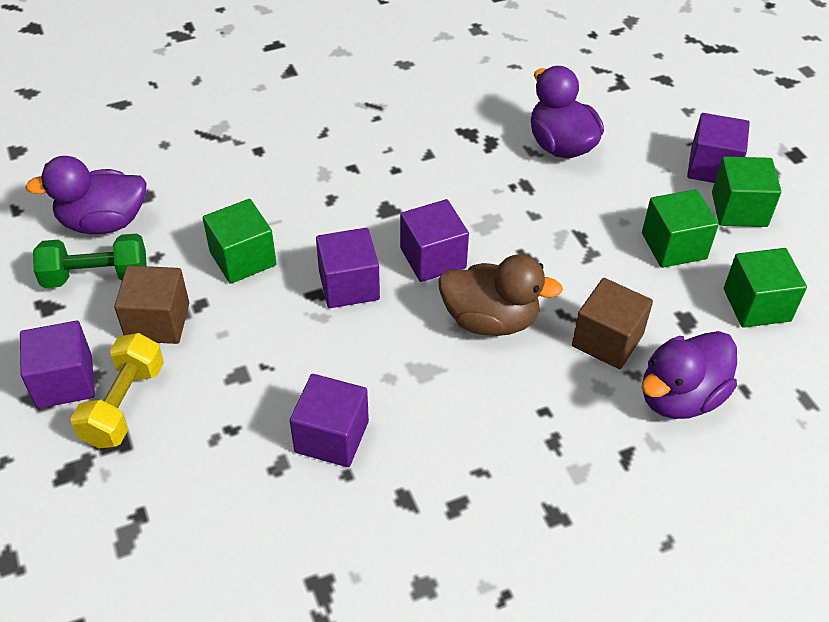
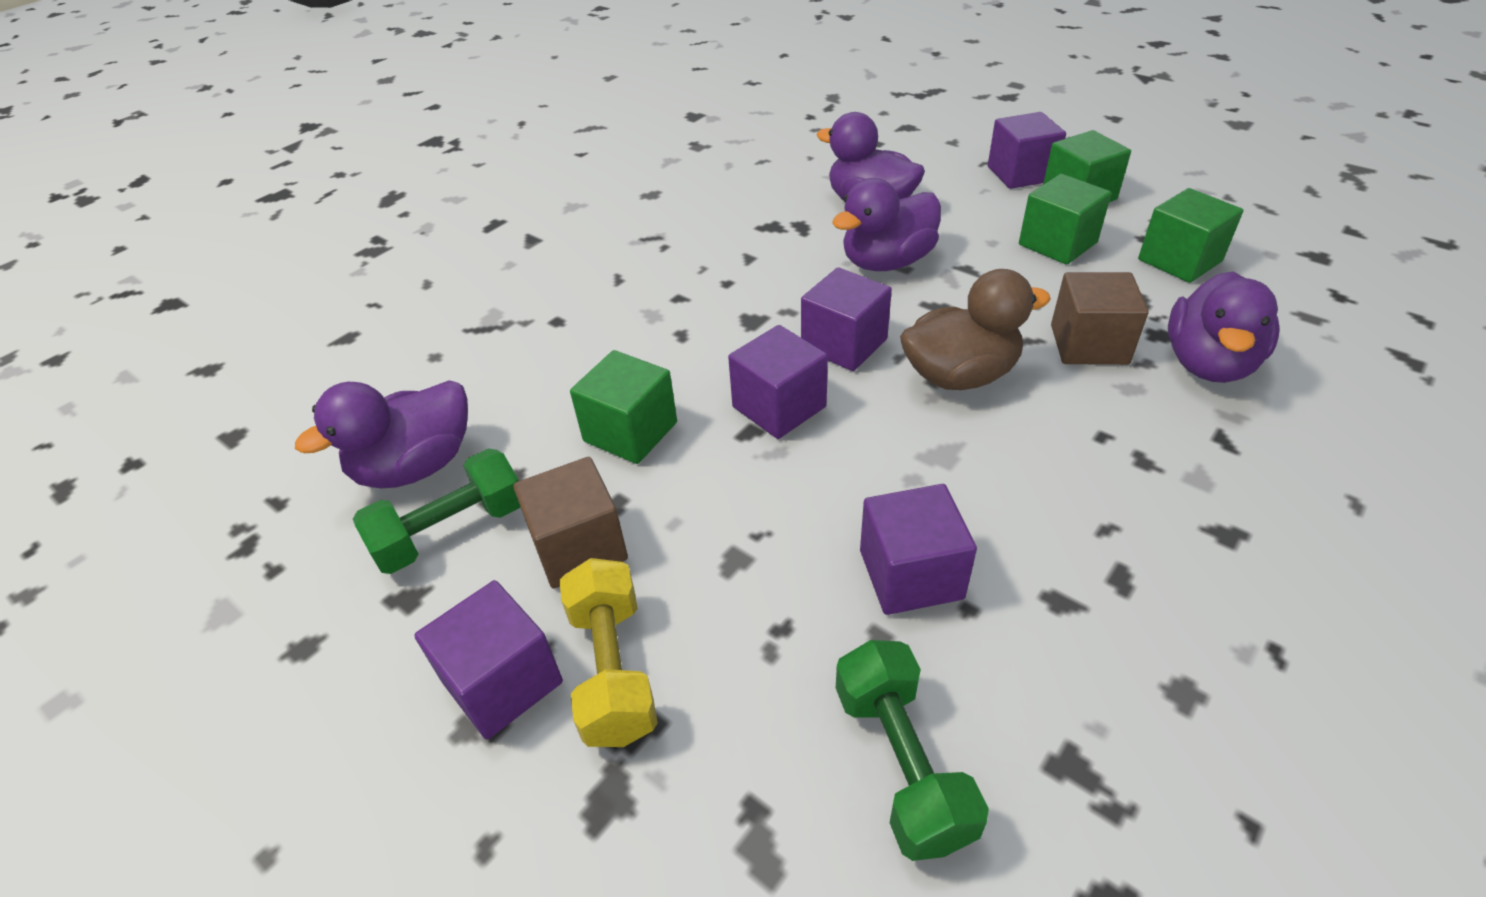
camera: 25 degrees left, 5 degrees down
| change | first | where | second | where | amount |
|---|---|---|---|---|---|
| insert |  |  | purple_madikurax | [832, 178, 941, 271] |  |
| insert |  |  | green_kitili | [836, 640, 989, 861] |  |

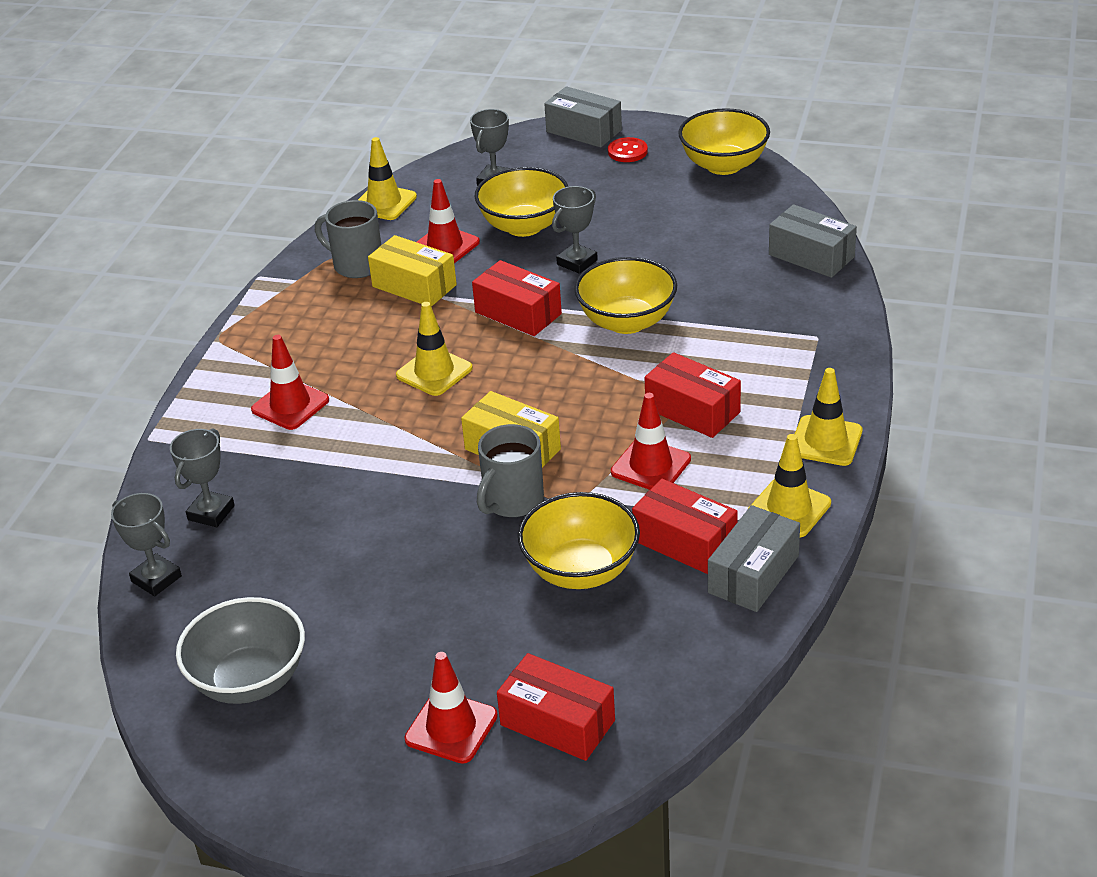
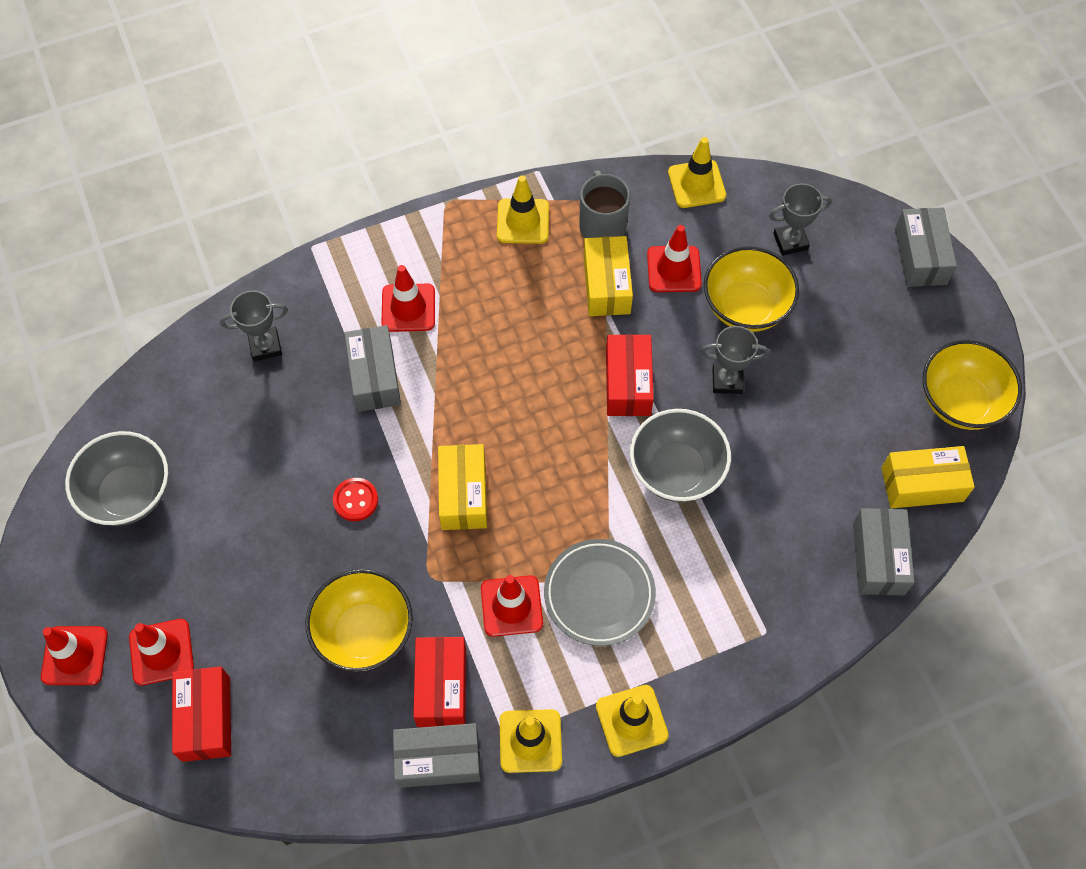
camera: 50 degrees right, 25 degrees up
| change | first | where | second | where | amount |
|---|---|---|---|---|---|
| delete | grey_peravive | [111, 493, 182, 596] |  |  |  |
| delete | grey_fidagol | [477, 424, 544, 517] |  |  |  |
| insert |  |  | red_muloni | [41, 626, 108, 685] |  |
| insert |  |  | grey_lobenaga | [344, 325, 401, 412] |  |
| insert |  |  | yellow_lobenaga | [881, 446, 975, 508] |  |
| move | yellow_muloni | [396, 302, 473, 396] |  | [497, 175, 549, 244] |  |
| move | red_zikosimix | [608, 137, 648, 162] |  | [333, 478, 378, 521] |  |
| replace | red_lobenaga | [645, 352, 741, 438] | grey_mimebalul | [544, 539, 656, 646] |  |
| recolor | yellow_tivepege | [574, 257, 677, 334] | grey_tivepege | [630, 409, 731, 502] |  |

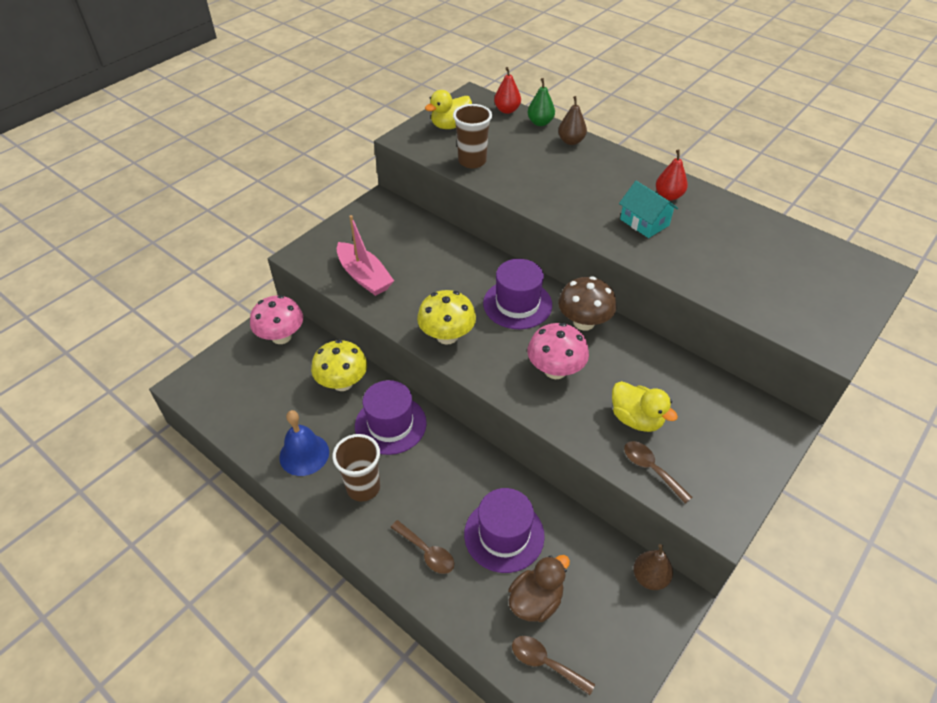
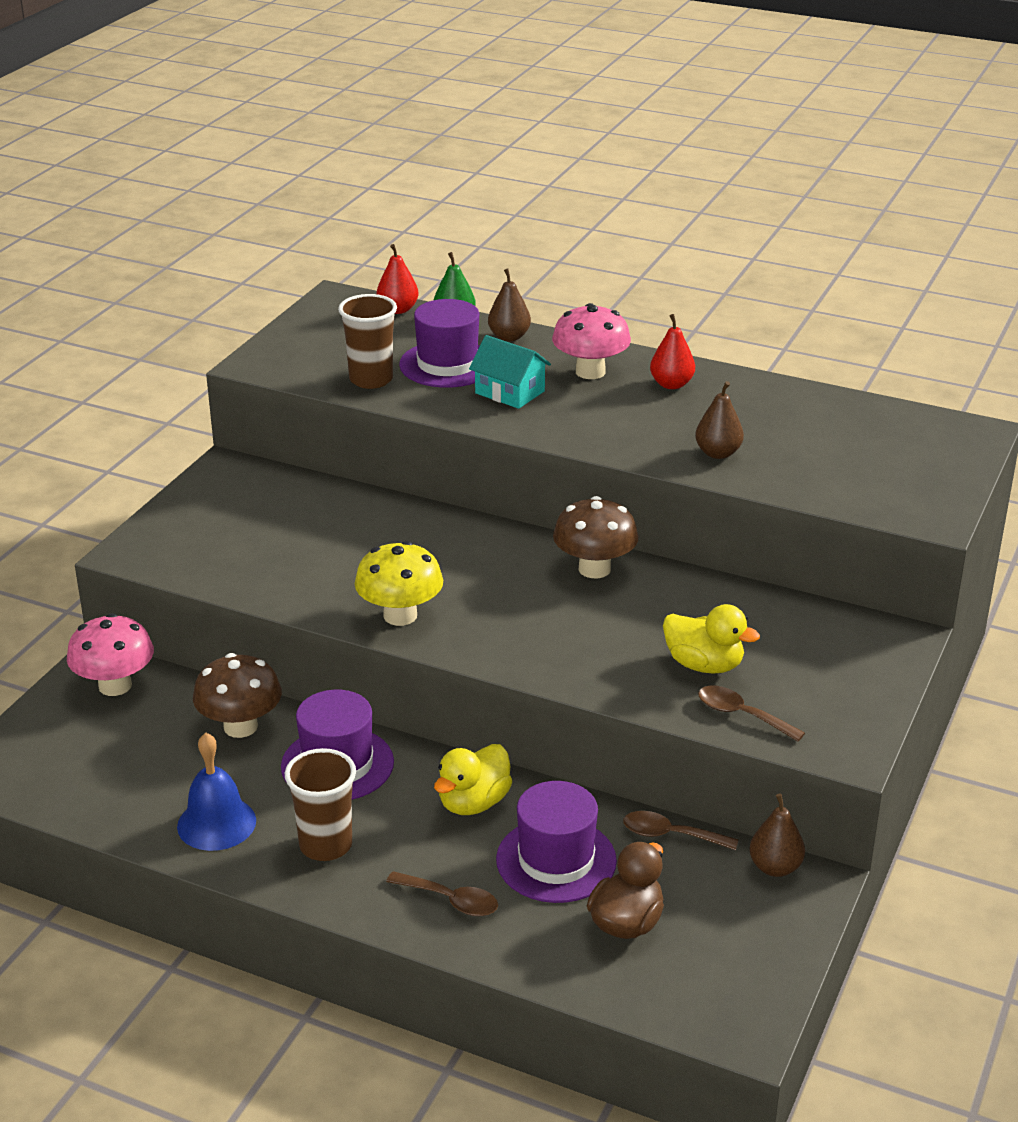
camera: 15 degrees left, 15 degrees down
| change | first | where | second | where | amount |
|---|---|---|---|---|---|
| delete | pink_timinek | [337, 215, 394, 296] |  |  |  |
| insert |  |  | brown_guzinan | [695, 381, 744, 459] |  |
| move | yellow_madikurax | [425, 90, 472, 129] |  | [434, 744, 512, 815] |  |
| move | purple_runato | [483, 259, 552, 329] |  | [399, 299, 480, 388] |  |
| move | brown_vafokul | [512, 636, 595, 695] |  | [623, 811, 739, 850] |  |
| move | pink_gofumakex | [527, 323, 589, 379] |  | [552, 303, 631, 379] |  |
| move | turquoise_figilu | [619, 181, 678, 238] |  | [469, 335, 551, 409] |  |
| recolor | yellow_gofumakex | [311, 340, 367, 391] | brown_gofumakex | [193, 653, 282, 738] |  |

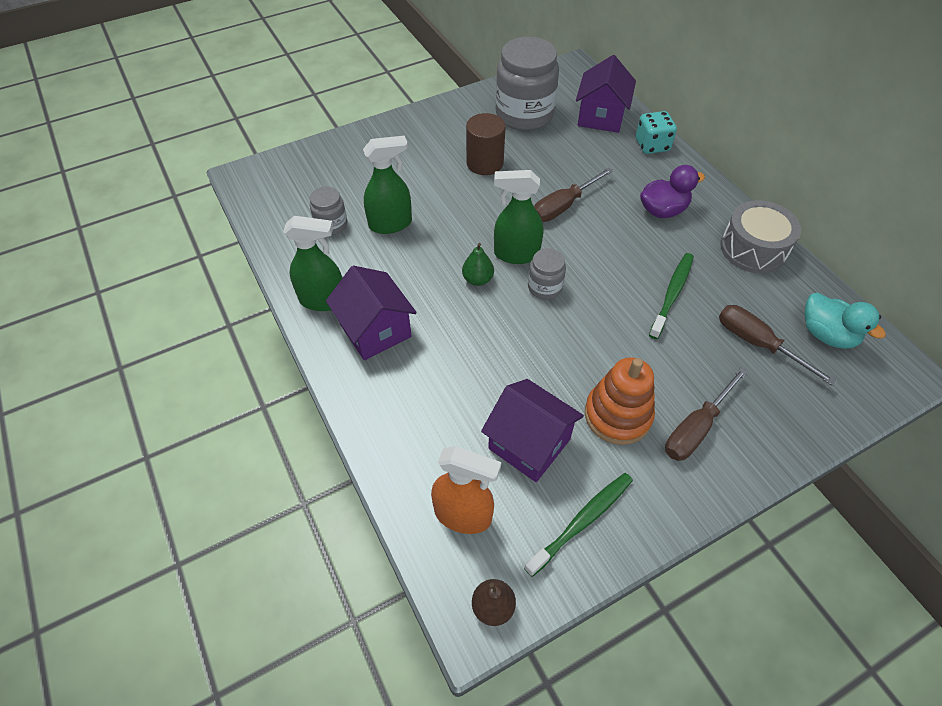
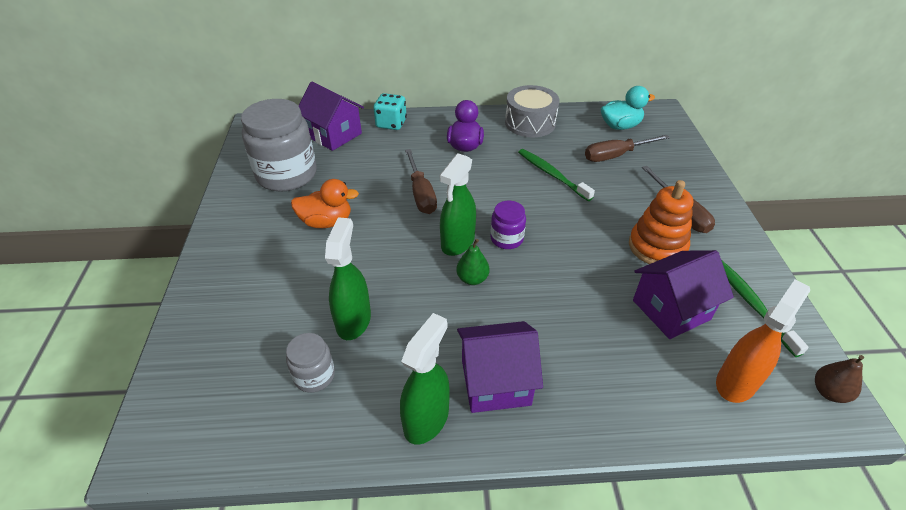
camera: 65 degrees left, 10 degrees down
| change | first | where | second | where | amount |
|---|---|---|---|---|---|
| replace | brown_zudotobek | [466, 113, 505, 175] | orange_madikurax | [291, 179, 359, 228] |  |
| recolor | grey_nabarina | [528, 248, 566, 299] | purple_nabarina | [490, 201, 526, 249] |  |

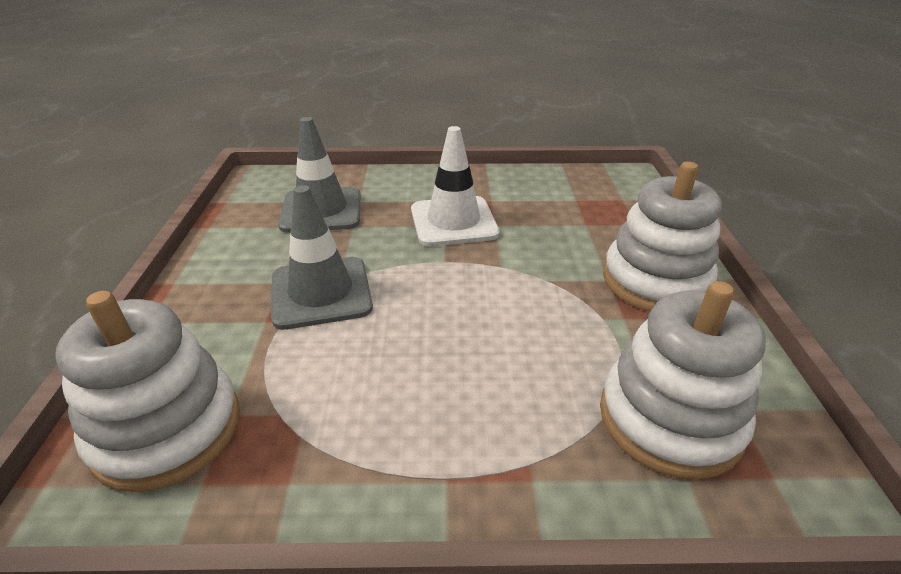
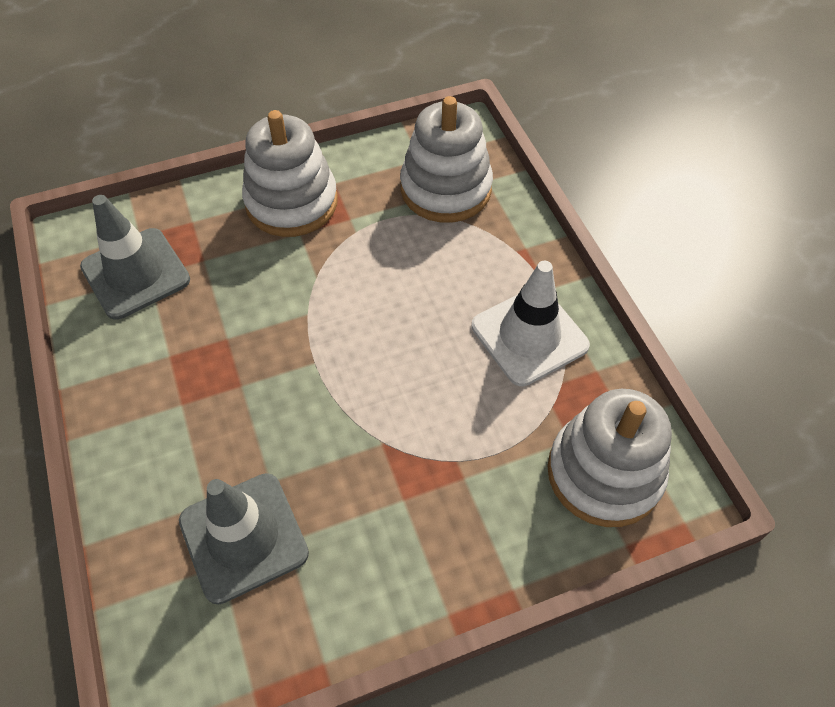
camera: 110 degrees left, 20 degrees up
| change | first | where | second | where | amount |
|---|---|---|---|---|---|
| move | grey_muloni | [271, 185, 373, 330] |  | [80, 195, 190, 320] |  |
| move | white_muloni | [411, 126, 500, 246] |  | [472, 261, 590, 386] |  |

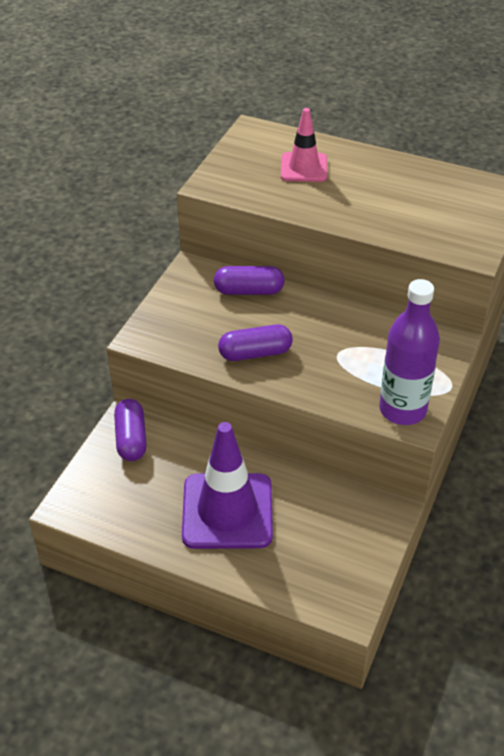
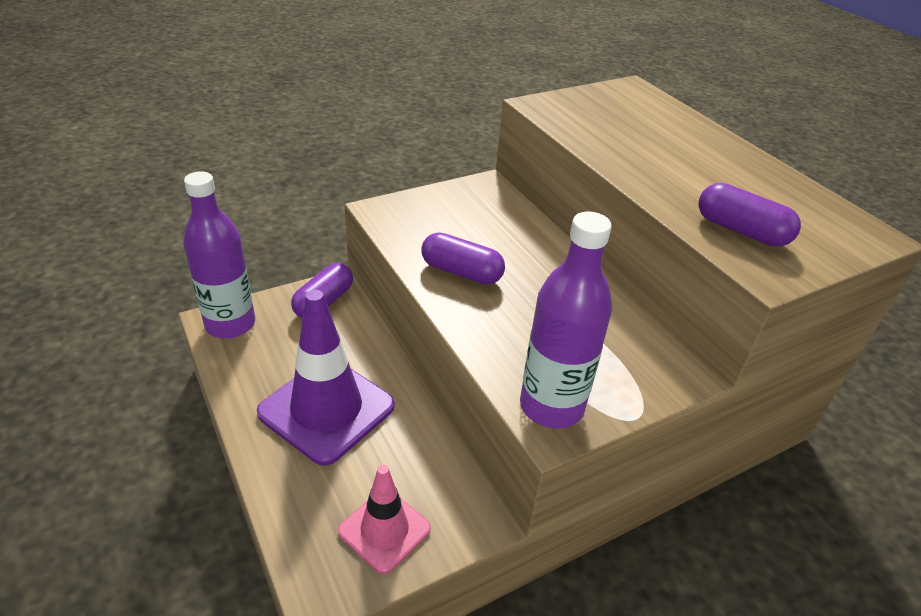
camera: 35 degrees right, 5 degrees down
| change | first | where | second | where | amount |
|---|---|---|---|---|---|
| insert |  |  | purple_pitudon | [183, 171, 255, 339] |  |
| move | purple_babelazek | [214, 266, 284, 295] |  | [699, 183, 801, 247] |  |
| move | pink_muloni | [281, 108, 327, 182] |  | [338, 465, 431, 574] |  |

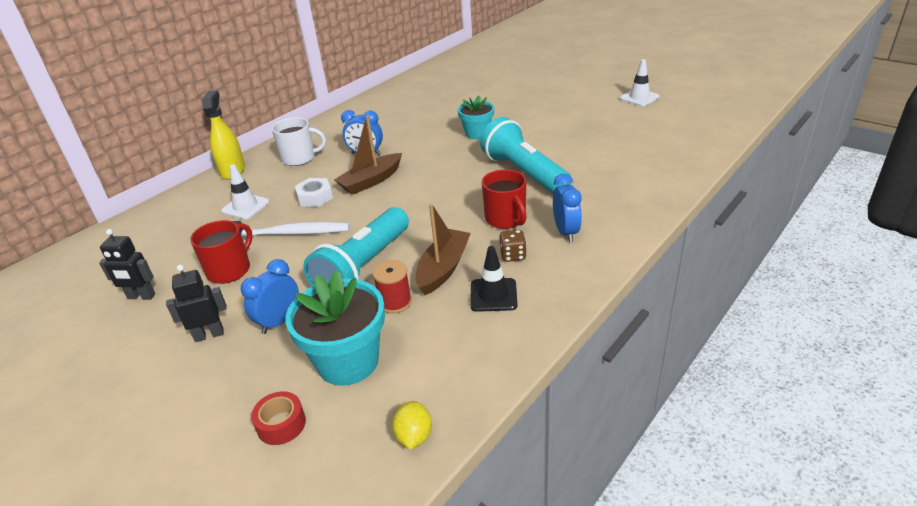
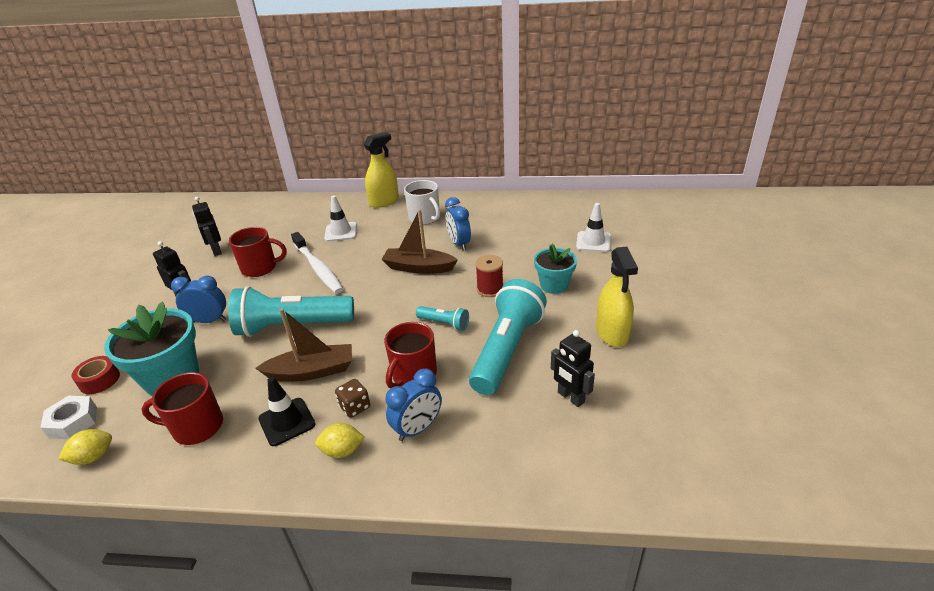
camera: 55 degrees right, 0 degrees up
| change | first | where | second | where | amount |
|---|---|---|---|---|---|
| insert |  |  | red_fidagol | [141, 372, 223, 445] |  |
| insert |  |  | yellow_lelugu | [315, 423, 365, 458] |  |
| insert |  |  | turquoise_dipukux | [416, 306, 469, 331] |  |
| insert |  |  | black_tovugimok | [551, 330, 595, 407] |  |
| insert |  |  | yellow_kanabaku | [596, 246, 638, 347] |  |
| move | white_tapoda | [295, 178, 333, 207] |  | [40, 396, 97, 439] |  |
| move | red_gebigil | [372, 260, 412, 314] |  | [475, 255, 503, 297] |  |
| move | white_muloni | [620, 59, 660, 106] |  | [576, 203, 611, 252] |  |

